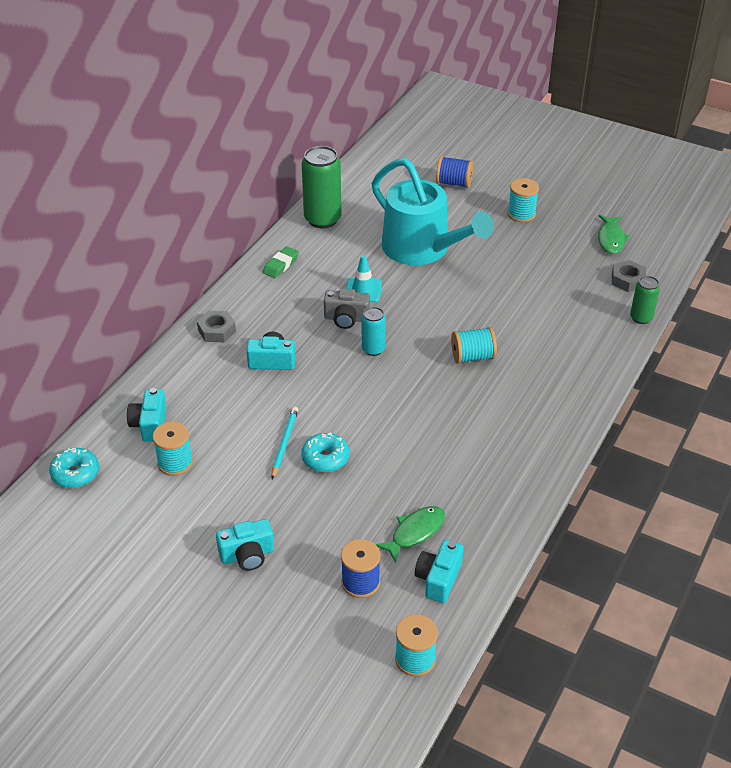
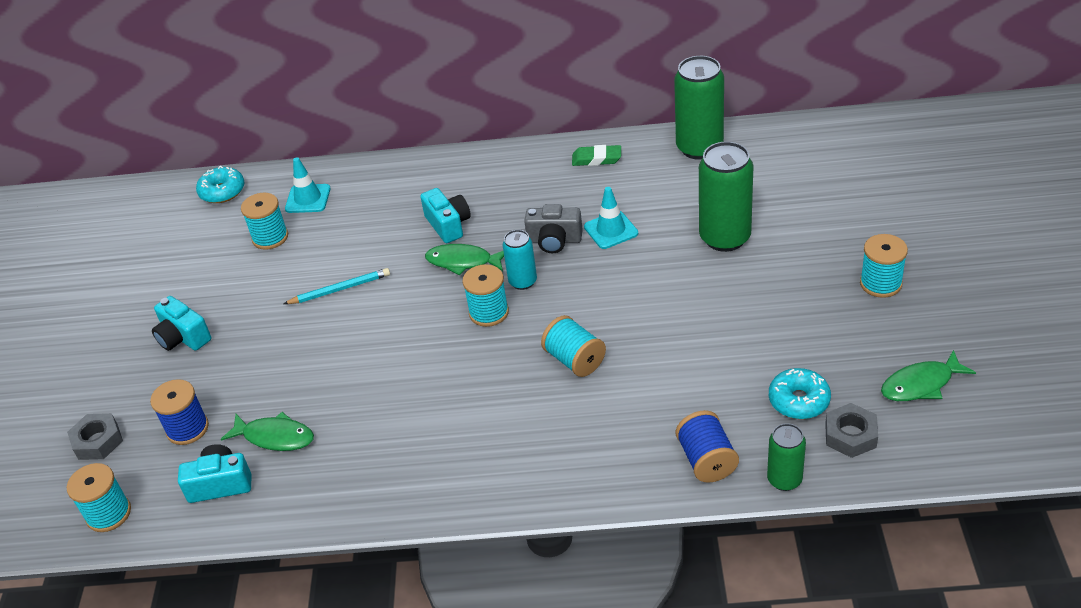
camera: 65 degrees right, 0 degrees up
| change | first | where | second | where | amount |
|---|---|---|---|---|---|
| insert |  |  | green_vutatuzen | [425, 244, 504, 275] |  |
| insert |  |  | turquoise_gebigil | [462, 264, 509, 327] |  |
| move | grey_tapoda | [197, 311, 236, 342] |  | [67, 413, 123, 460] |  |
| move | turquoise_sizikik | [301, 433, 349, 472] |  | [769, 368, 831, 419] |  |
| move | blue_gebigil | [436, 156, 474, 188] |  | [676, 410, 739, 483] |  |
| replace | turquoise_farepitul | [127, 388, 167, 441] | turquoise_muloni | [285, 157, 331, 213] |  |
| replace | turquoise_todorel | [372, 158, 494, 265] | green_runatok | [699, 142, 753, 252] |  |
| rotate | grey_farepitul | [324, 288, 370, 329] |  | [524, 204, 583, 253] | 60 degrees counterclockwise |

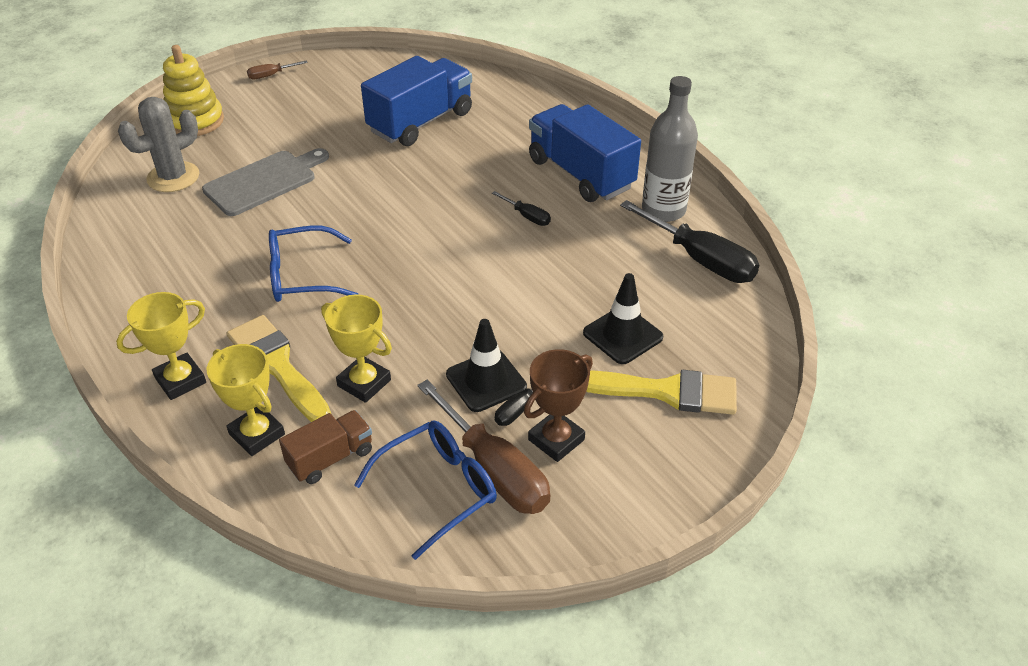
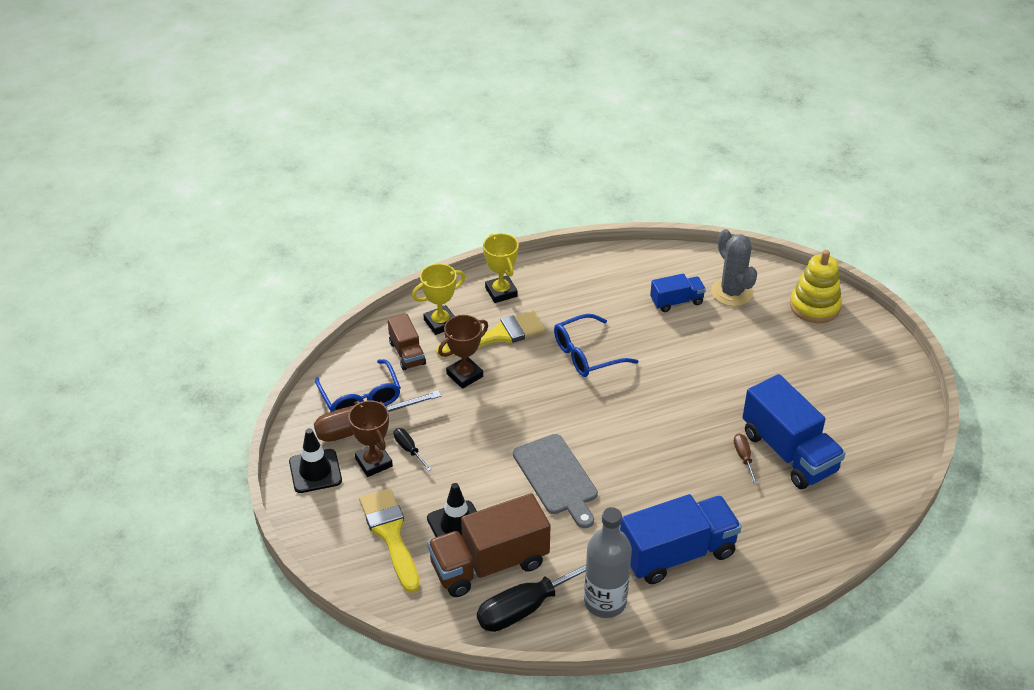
camera: 105 degrees right, 0 degrees up
| change | first | where | second | where | amount |
|---|---|---|---|---|---|
| delete | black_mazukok | [492, 191, 551, 226] |  |  |  |
| insert |  |  | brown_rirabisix | [427, 493, 550, 597] |  |
| insert |  |  | blue_rirabisix | [650, 273, 706, 312] |  |
| move | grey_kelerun | [202, 148, 329, 216] |  | [513, 434, 598, 528] |  |
| move | brown_mazukok | [247, 60, 308, 79] |  | [734, 433, 758, 484] |  |
| move | black_muloni | [446, 319, 527, 412] |  | [289, 428, 342, 493] |  |
| recolor | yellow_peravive | [321, 294, 392, 403] | brown_peravive | [438, 315, 488, 389] |  |
| rotate | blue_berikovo | [269, 226, 359, 302] |  | [554, 314, 638, 377] | 120 degrees counterclockwise |
| rotate | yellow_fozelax | [586, 370, 737, 415] |  | [359, 488, 420, 593] | 135 degrees clockwise |

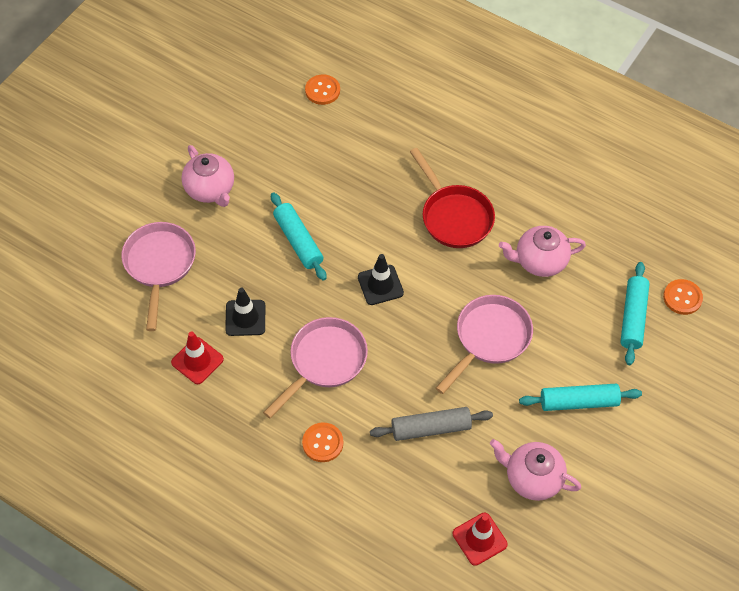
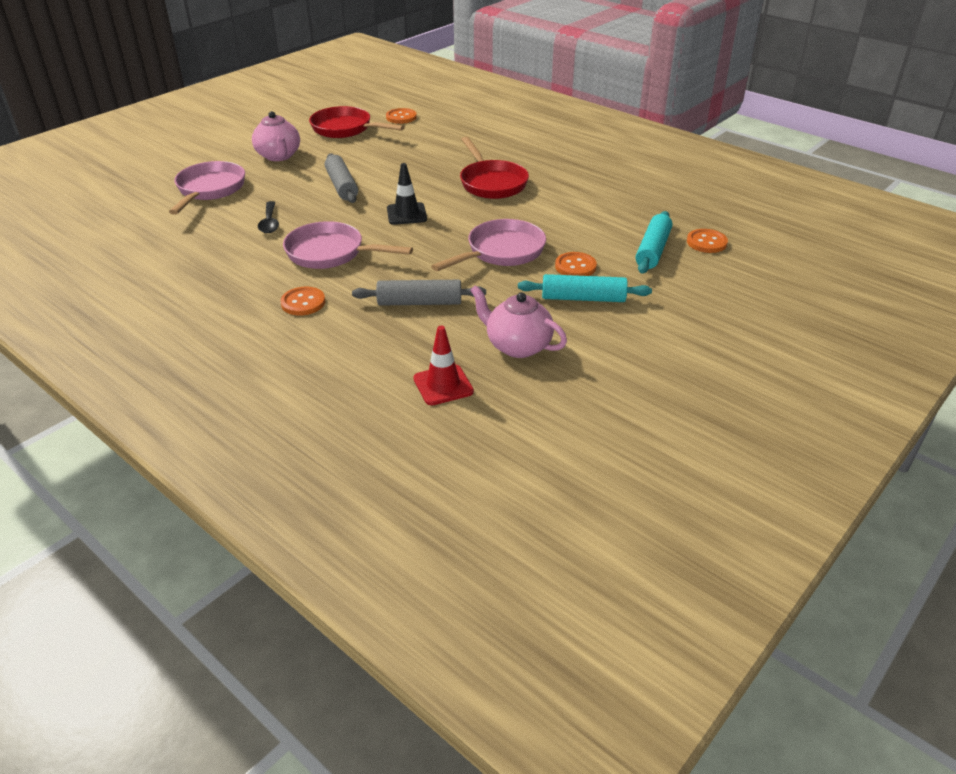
camera: 10 degrees right, 20 degrees down
| change | first | where | second | where | amount |
|---|---|---|---|---|---|
| delete | red_muloni | [171, 331, 224, 384] |  |  |  |
| delete | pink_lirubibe | [499, 226, 586, 277] |  |  |  |
| insert |  |  | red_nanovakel | [309, 106, 405, 138] |  |
| insert |  |  | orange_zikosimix | [555, 252, 597, 276] |  |
| replace | black_muloni | [225, 288, 265, 336] | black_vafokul | [258, 201, 279, 233] |  |
| recolor | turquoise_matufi | [271, 192, 327, 281] | grey_matufi | [325, 153, 358, 203] |  |
| rotate | pink_nanovakel | [263, 317, 368, 418] |  | [283, 221, 413, 269] | 120 degrees counterclockwise |

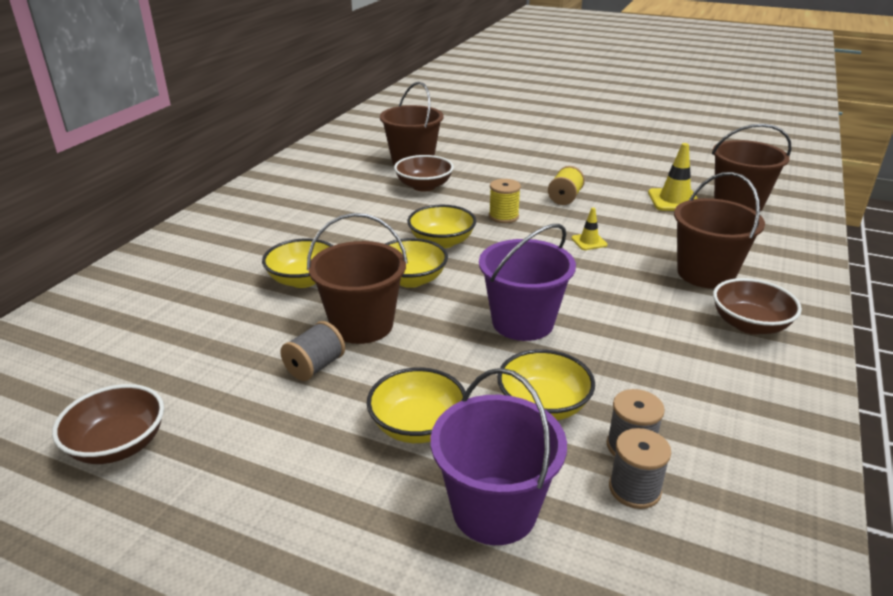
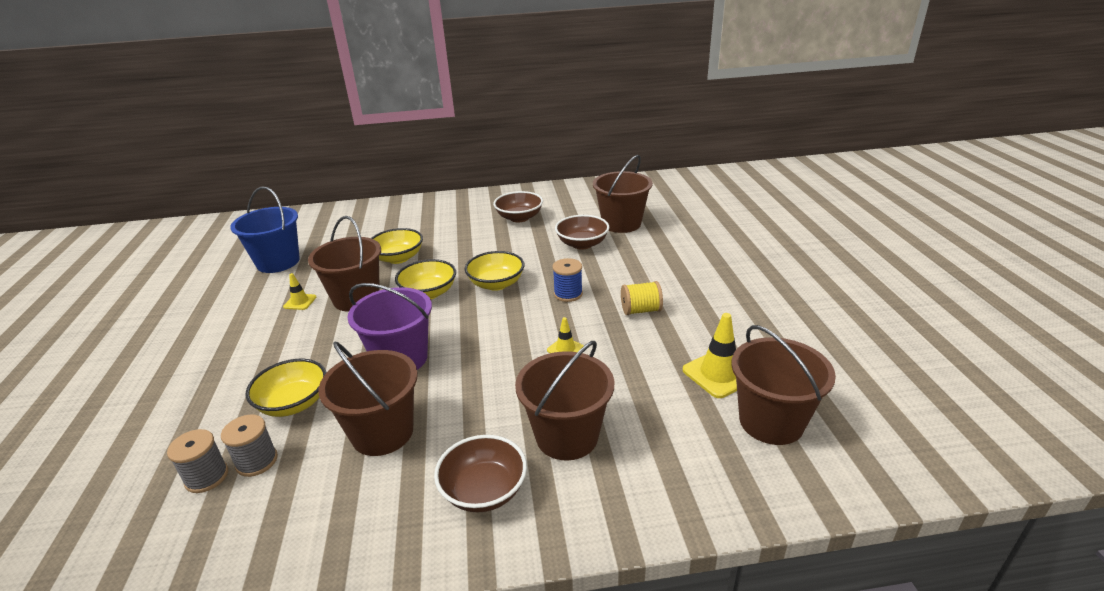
camera: 60 degrees right, 0 degrees up
| change | first | where | second | where | amount |
|---|---|---|---|---|---|
| delete | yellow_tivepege | [367, 367, 466, 443] |  |  |  |
| delete | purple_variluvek | [431, 368, 567, 545] |  |  |  |
| insert |  |  | blue_variluvek | [230, 186, 300, 273] |  |
| insert |  |  | brown_variluvek | [318, 342, 418, 456] |  |
| move | brown_tivepege | [52, 384, 164, 464] |  | [493, 191, 543, 222] |  |
| replace | grey_gebigil | [280, 321, 345, 381] | yellow_muloni | [283, 273, 316, 310] |  |
| recolor | yellow_gebigil | [489, 179, 521, 223] | blue_gebigil | [552, 258, 583, 302] |  |

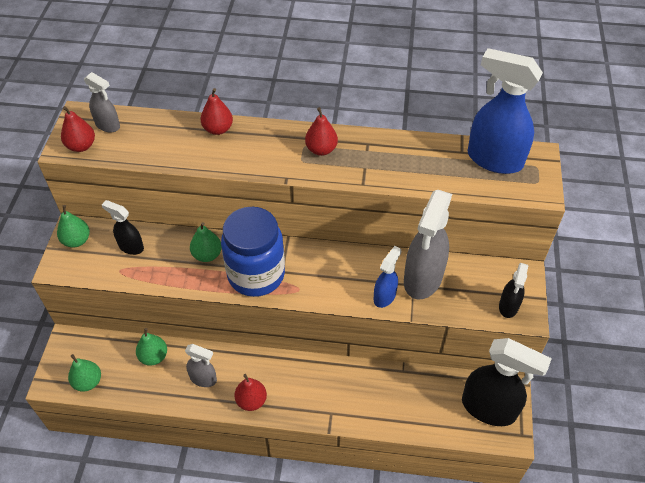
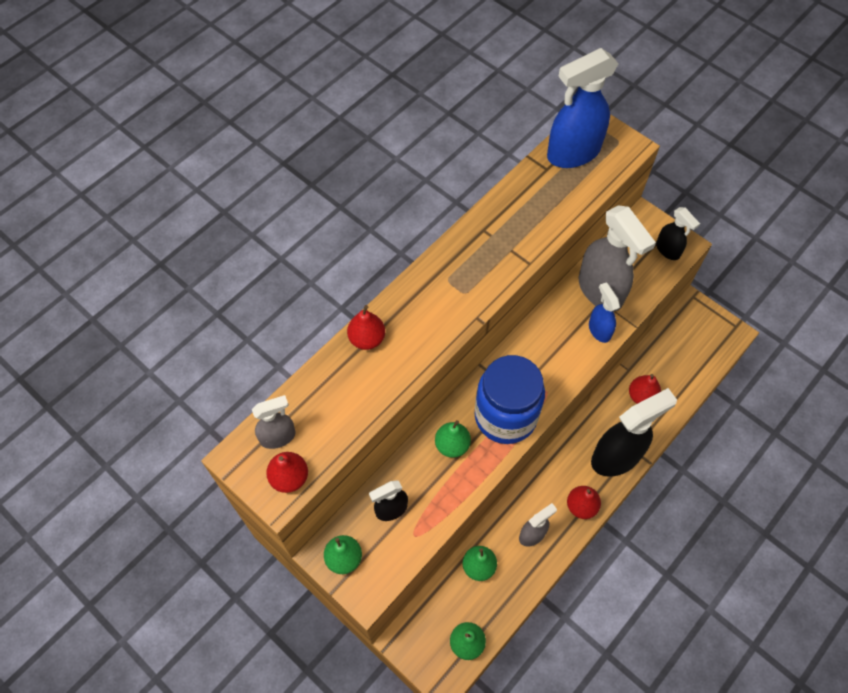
camera: 55 degrees left, 10 degrees up
| change | first | where | second | where | amount |
|---|---|---|---|---|---|
| move | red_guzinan | [305, 107, 338, 156] |  | [629, 374, 661, 404] |  |
| move | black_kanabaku | [462, 338, 552, 426] |  | [591, 388, 677, 477] |  |

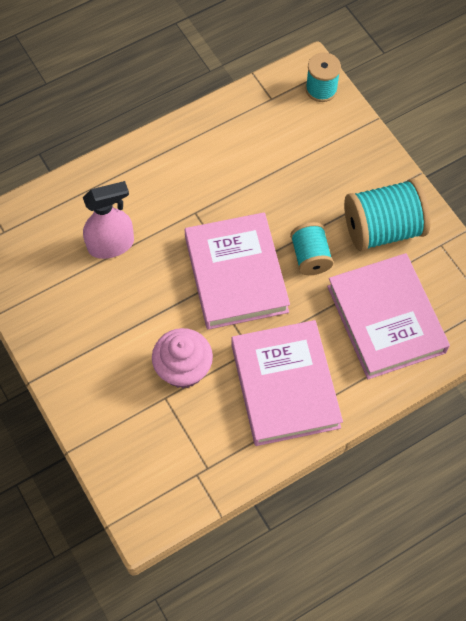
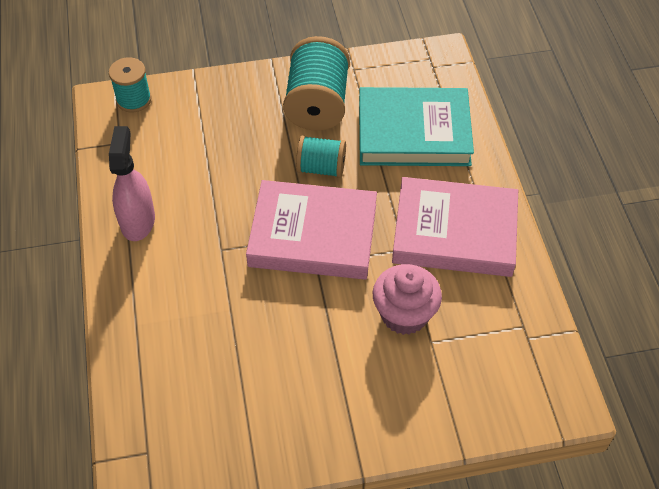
camera: 70 degrees left, 10 degrees down
| change | first | where | second | where | amount |
|---|---|---|---|---|---|
| move | pink_kanabaku | [83, 181, 134, 259] |  | [109, 126, 155, 241] |  |
| recolor | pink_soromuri | [327, 253, 450, 379] | turquoise_soromuri | [359, 87, 474, 166] |  |

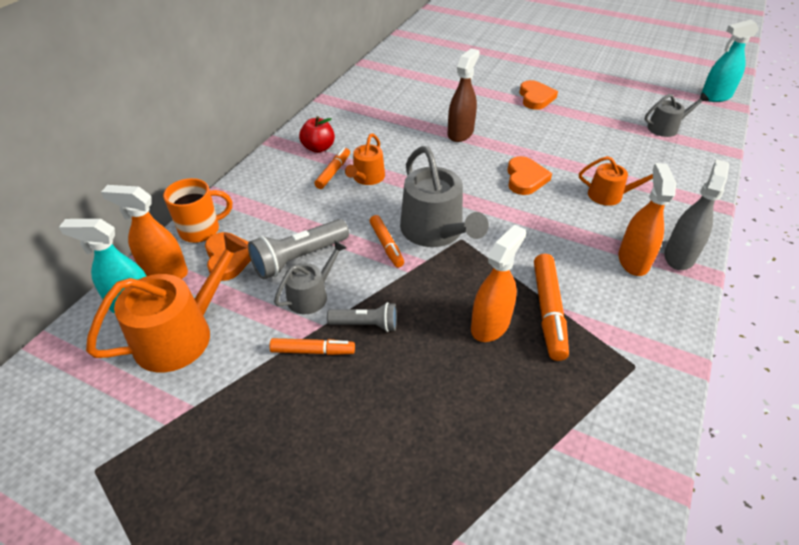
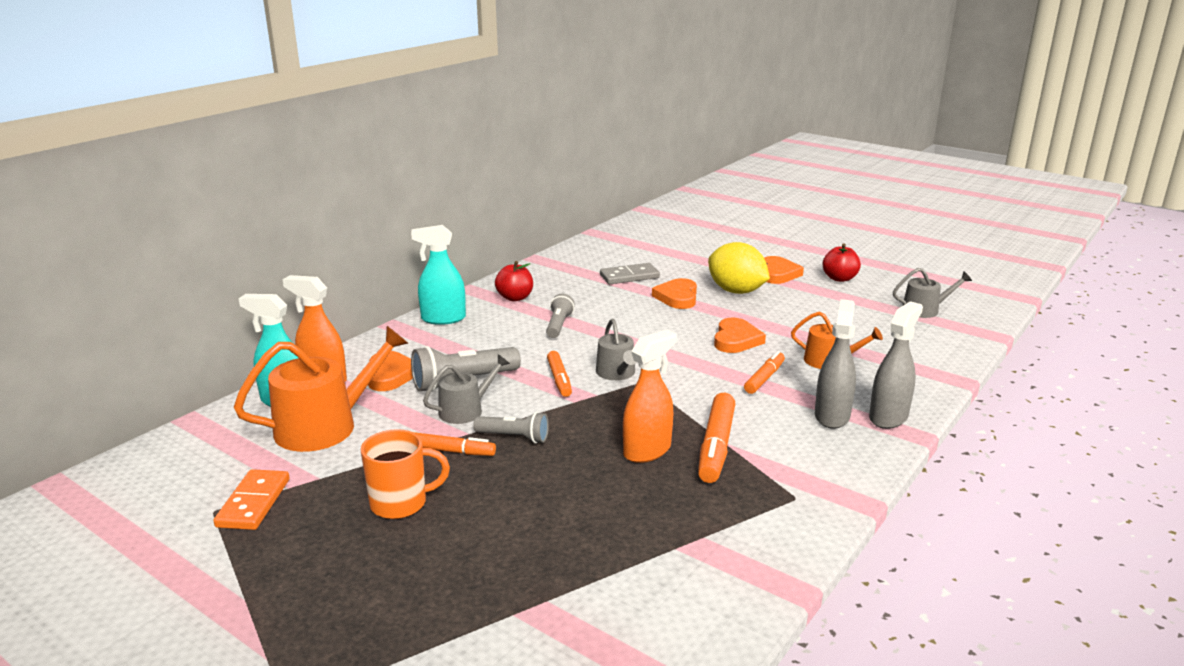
camera: 10 degrees right, 20 degrees down
| change | first | where | second | where | amount |
|---|---|---|---|---|---|
| insert |  |  | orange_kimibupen | [214, 469, 290, 530] |  |
| insert |  |  | grey_kimibupen | [600, 263, 660, 284] |  |
| insert |  |  | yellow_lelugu | [708, 242, 770, 294] |  |
| insert |  |  | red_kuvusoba | [823, 244, 861, 282] |  |
| move | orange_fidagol | [163, 178, 232, 243] |  | [361, 429, 450, 519] |  |
| move | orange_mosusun | [314, 147, 350, 189] |  | [744, 351, 785, 394] |  |
| move | turquoise_kanabaku | [701, 20, 759, 102] |  | [411, 225, 466, 325] |  |
| replace | orange_todorel | [345, 133, 385, 185] | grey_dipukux | [546, 294, 575, 338] |  |
| replace | brown_kanabaku | [447, 48, 480, 142] | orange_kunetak | [652, 278, 697, 309] |  |
| recolor | orange_kanabaku | [618, 163, 676, 276] | grey_kanabaku | [815, 299, 856, 429] |  |
| resize | grey_todorel | [400, 146, 489, 247] |  | [596, 319, 636, 380] | x0.57 |

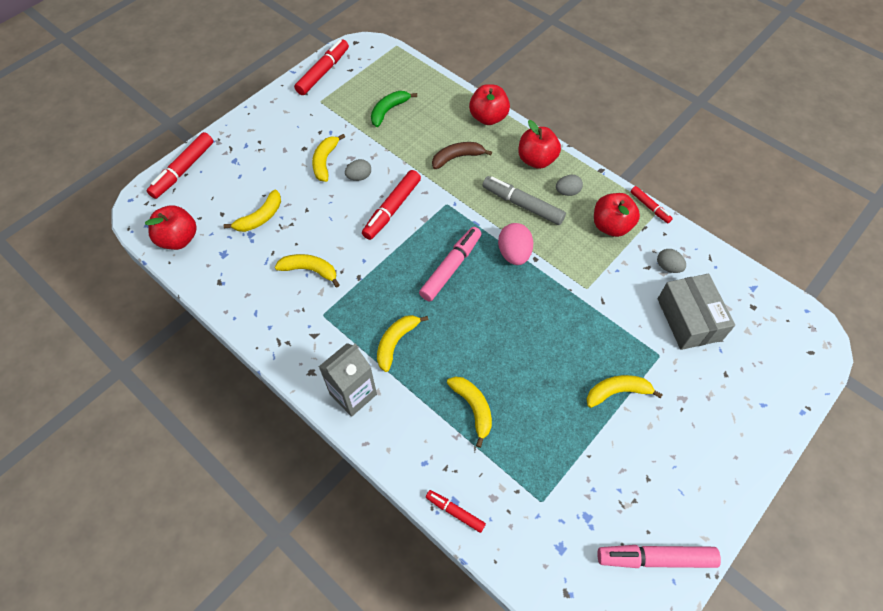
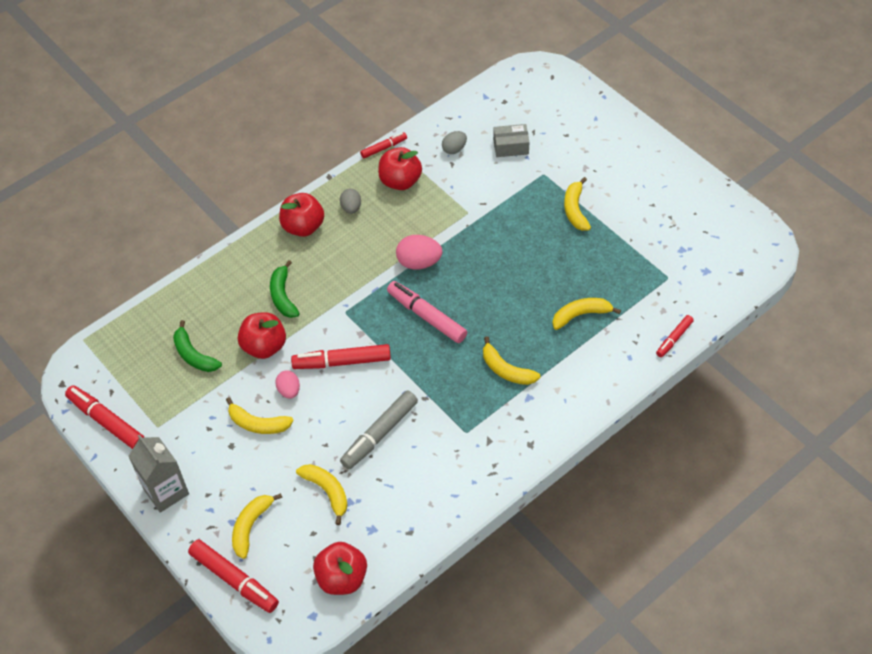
camera: 80 degrees left, 5 degrees down
| change | first | where | second | where | amount |
|---|---|---|---|---|---|
| delete | pink_mosusun | [597, 545, 721, 568] |  |  |  |
| move | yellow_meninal | [275, 254, 340, 287] |  | [232, 493, 282, 559] |  |
| move | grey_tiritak | [319, 343, 377, 417] |  | [128, 434, 189, 513] |  |
| move | red_kuvusoba | [469, 84, 510, 125] |  | [238, 312, 286, 359] |  |
| move | grey_mosusun | [482, 176, 566, 225] |  | [340, 390, 418, 469] |  |
| recolor | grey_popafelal | [345, 159, 371, 181] | pink_popafelal | [275, 371, 300, 399] |  |
| recolor | brown_meninal | [432, 142, 492, 169] | green_meninal | [270, 260, 300, 318] |  |
| rotate | red_mosusun | [362, 170, 421, 240] |  | [291, 344, 391, 369] | 135 degrees clockwise |
| resize | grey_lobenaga | [658, 274, 735, 350] |  | [493, 124, 529, 157] | x0.61 |

